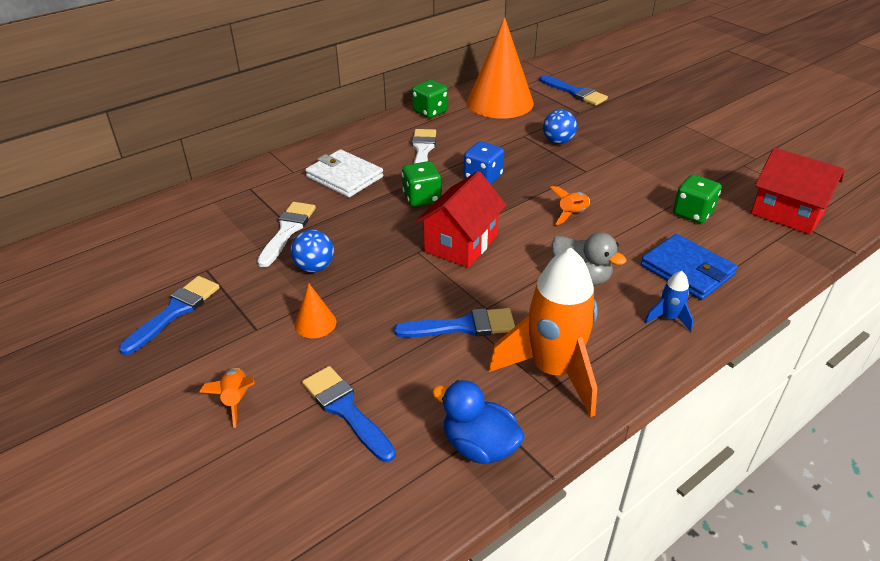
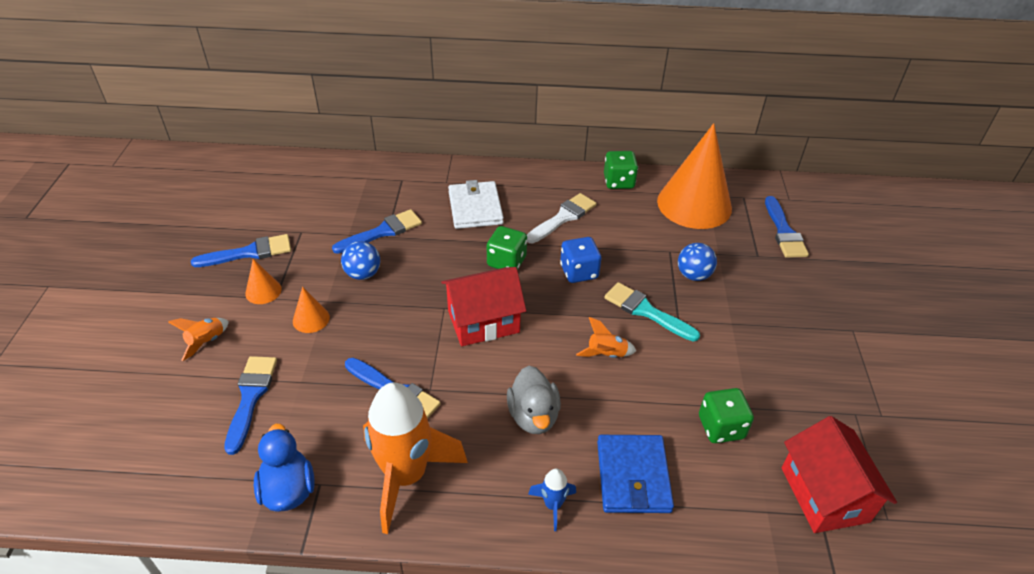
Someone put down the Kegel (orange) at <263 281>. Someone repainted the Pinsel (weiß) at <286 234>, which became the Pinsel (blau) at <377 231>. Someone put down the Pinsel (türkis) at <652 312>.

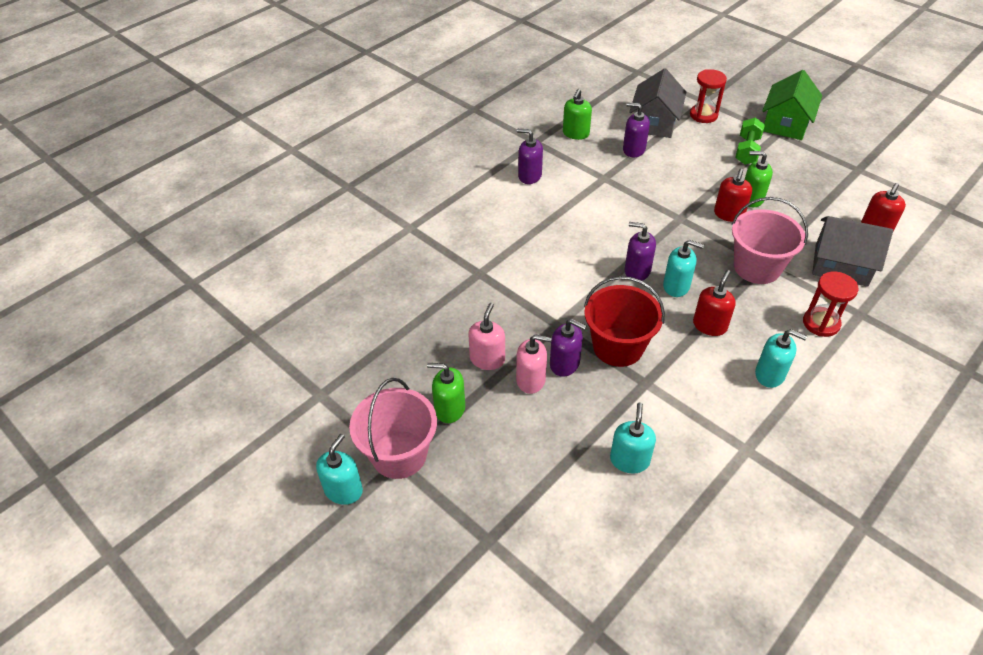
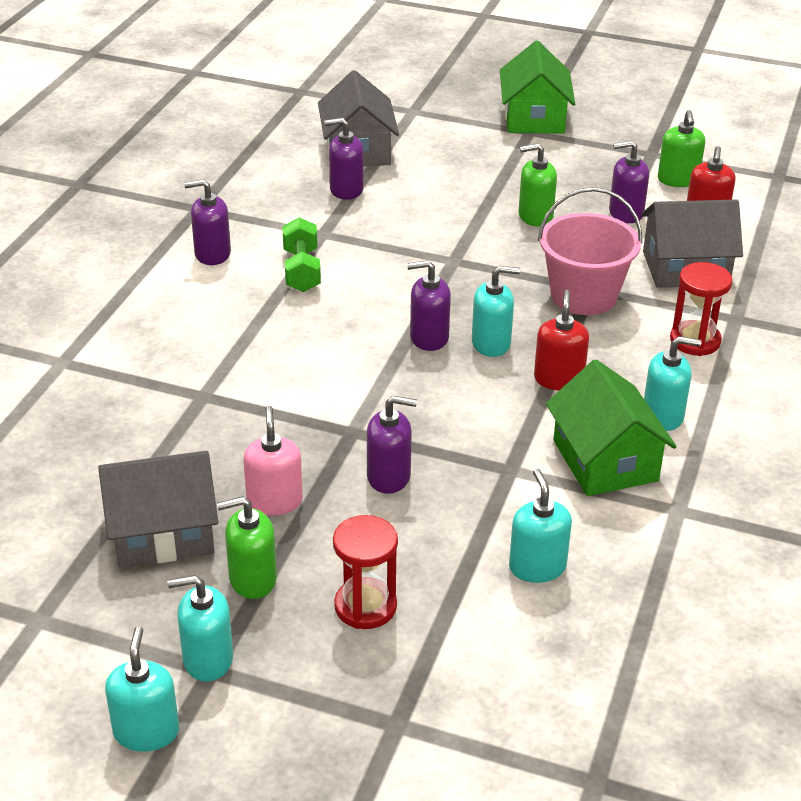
Someone put down the Haus (grau) at <158 509>. Someone swapped the Eimer (rosa) at <393 428> for the Seifenspender (türkis) at <200 628>. Someone carried the Hantel (grün) from <750 141> to <301 254>. Someone carried the Sanduhr (rot) from <708 96> to <365 572>. Someone put down the Haus (grün) at <611 427>. Someone put down the Seifenspender (lila) at <629 181>. Someone carried the Seifenspender (grün) from <577 114> to <681 148>. Someone took away the Seifenspender (rosa) at <534 364>. Someone took away the Eimer (rot) at <624 321>. Someone took away the Seifenspender (rot) at <733 195>.

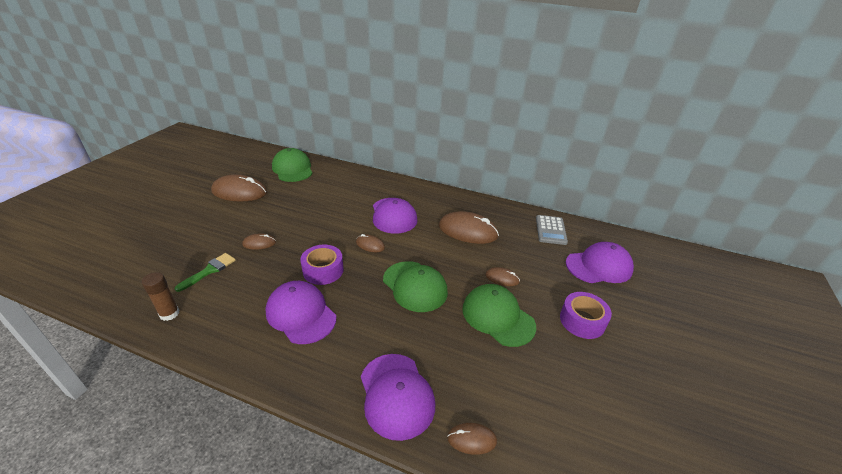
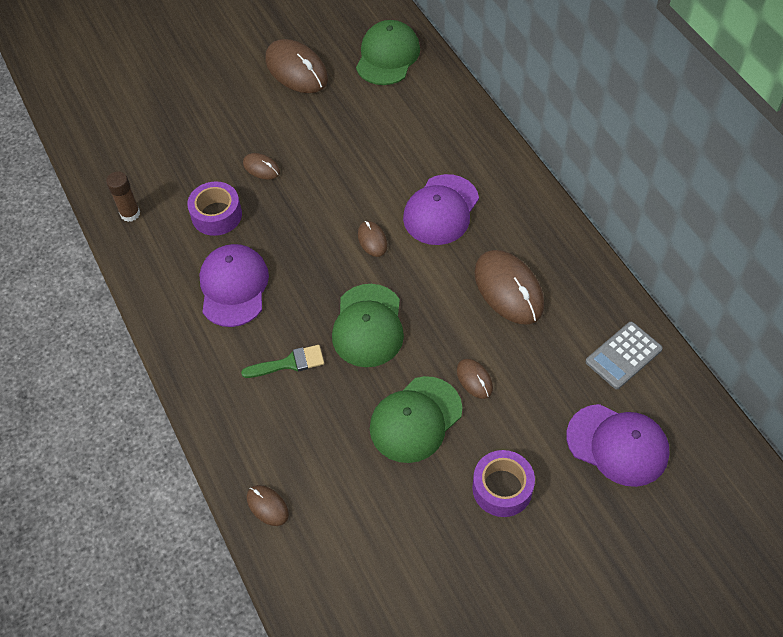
Someone carried the Klebeband (lila) from <322 265> to <214 208>. Someone carried the Pinsel (grün) from <205 272> to <282 361>. Someone rotated the Kappe (grün) at <499 315> by 135 degrees counterclockwise. Someone took away the Kappe (lila) at <398 397>.

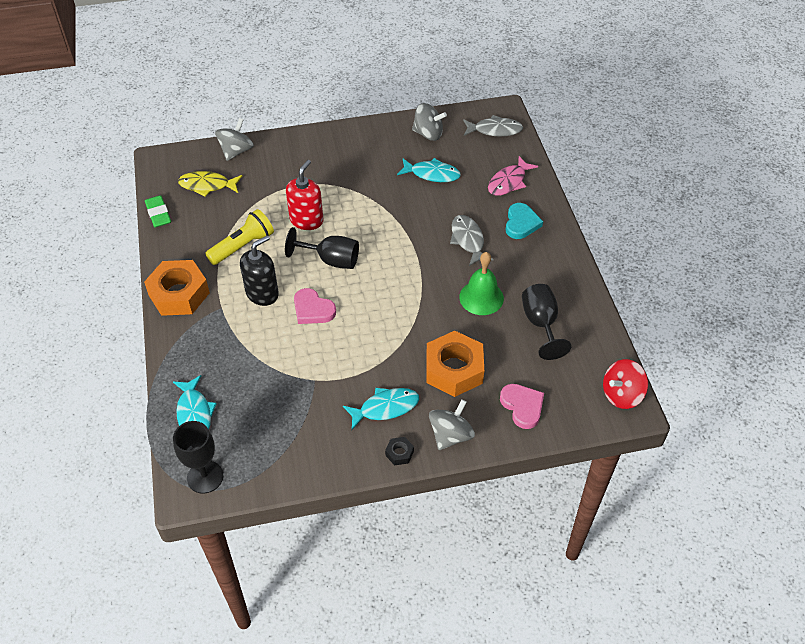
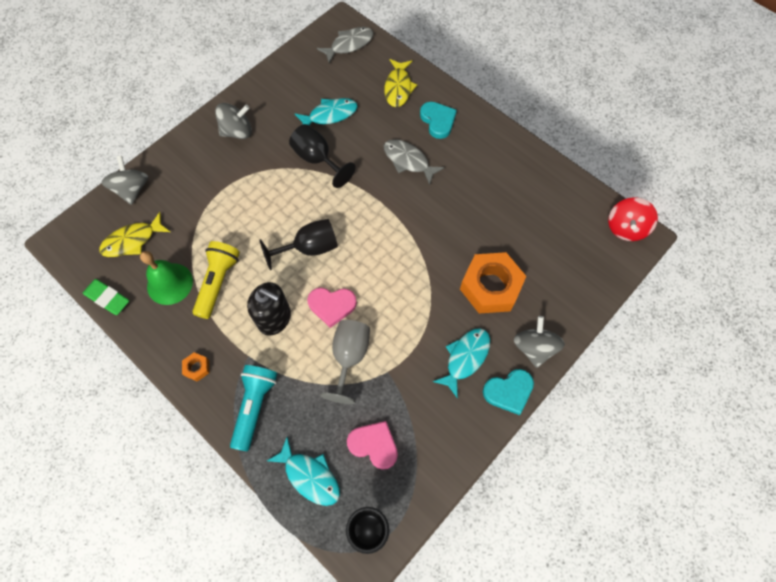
Someone carried the Glocke (grün) from <481 283> to <166 278>. Someone scaled the Sechskantmutter (orange) at <177 288> by 0.42. Someone carried the Kreisel (grau) from <429 122> to <233 121>. Someone put down the Taschenlampe (türkis) at <254 408>. Someone rotated the Seifenspender (schwarz) at <259 270> by 105 degrees clockwise. Someone carried the Kelch (schwarz) from <546 322> to <322 156>. Someone put down the Kelch (grau) at <345 362>. Someone carried the Herz (rosa) from <522 406> to <372 445>. Someone repainted the Fisch (rosa) at <513 176>, which became the Fisch (gelb) at <400 83>. Someone swapped the Sechskantmutter (schwarz) at <399 451> for the Herz (türkis) at <508 392>. Someone took away the Seifenspender (rot) at <304 195>.

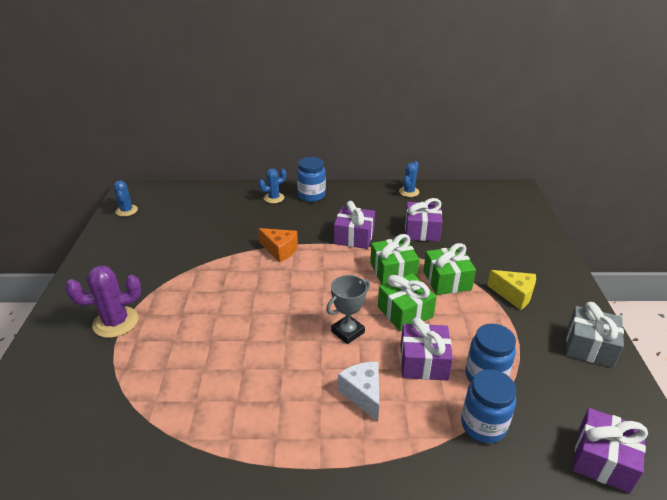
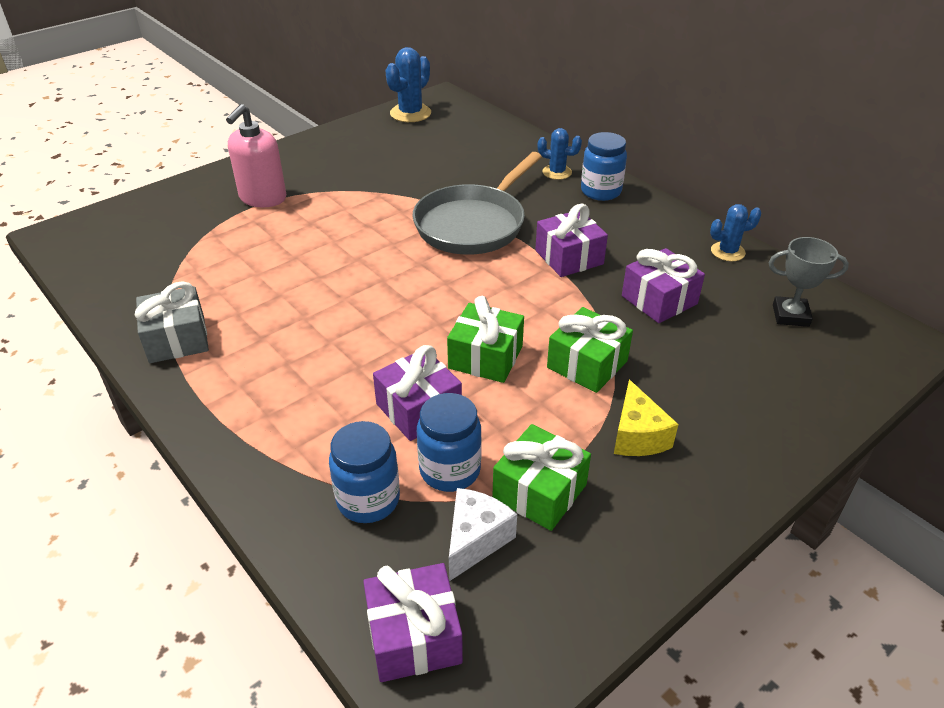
Someone carried the Geschenk (grau) from <595 335> to <172 322>. Someone swapped the Kaktus (lila) at <103 302> for the Seifenspender (rosa) at <256 155>. Someone scaled the Kaktus (blau) at <125 198> by 1.57. Someone swapped the Käse (orange) at <278 245> for the Pfanne (grau) at <477 203>. Someone carried the Käse (weiß) from <358 392> to <483 534>. Someone carried the Geschenk (grün) from <395 259> to <541 477>. Someone carried the Pokal (grau) from <348 309> to <808 282>.

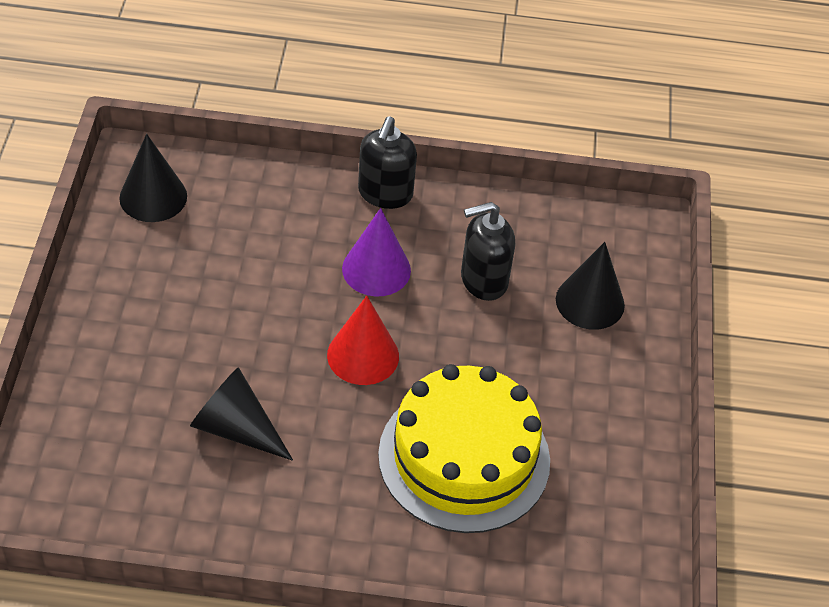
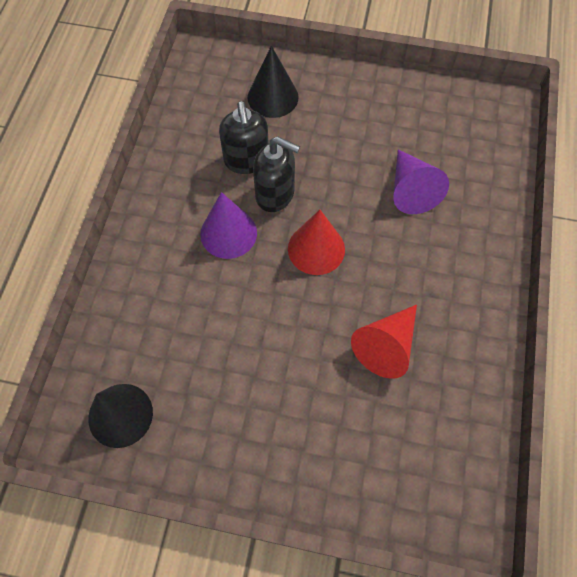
Someone carried the Seifenspender (schwarz) from <387 162> to <276 174>. Someone repainted the Kegel (schwarz) at <241 414>, which became the Kegel (rot) at <384 342>. Someone swapped the Kuchen (gelb) at <464 448> for the Kegel (lila) at <421 181>.

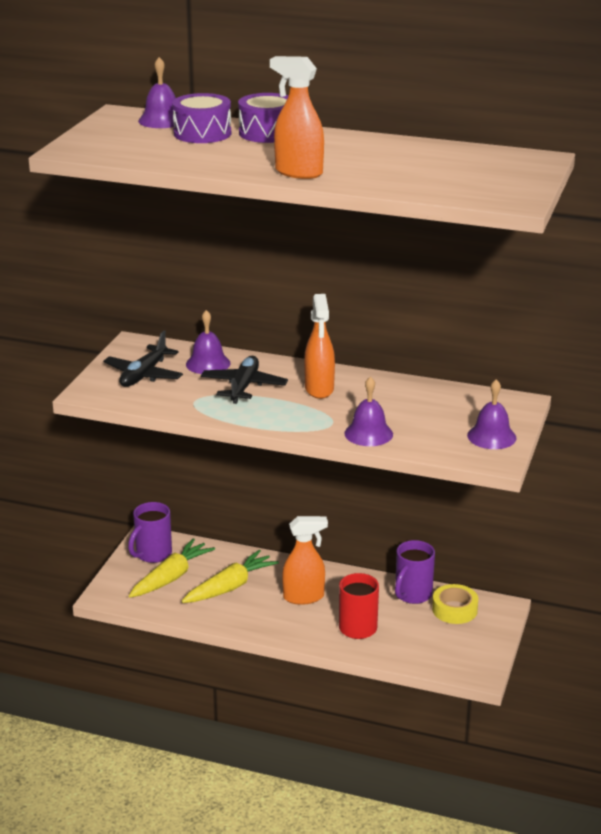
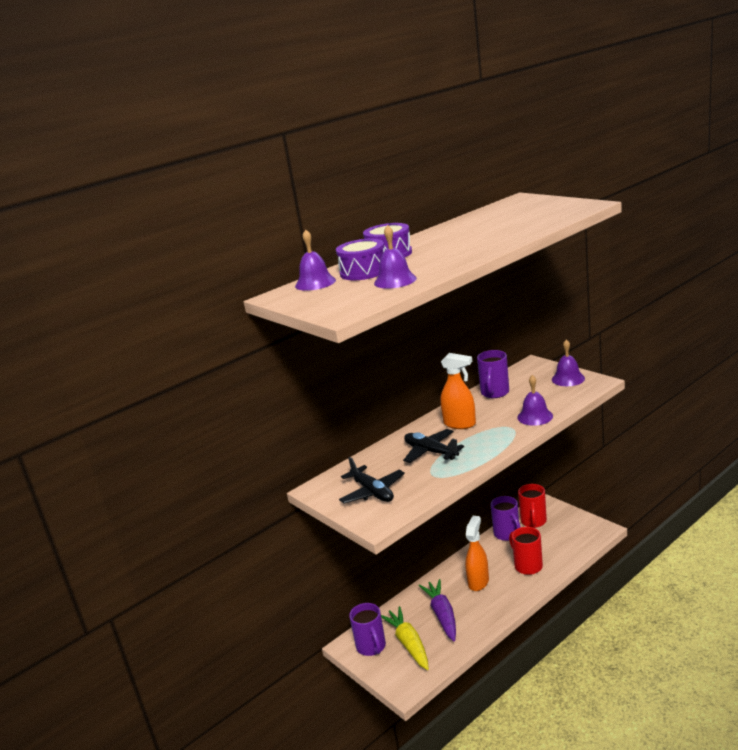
Someone carried the Glocke (lila) from <208 342> to <395 257>. Someone repainted the Karotte (gelb) at <230 576>, which became the Karotte (lila) at <437 610>. Someone put down the Tasse (lila) at <493 374>. Someone swapped the Klebeband (gelb) at <455 604> for the Tasse (rot) at <532 506>. Someone took away the Sprühflasche (orange) at <297 117>.

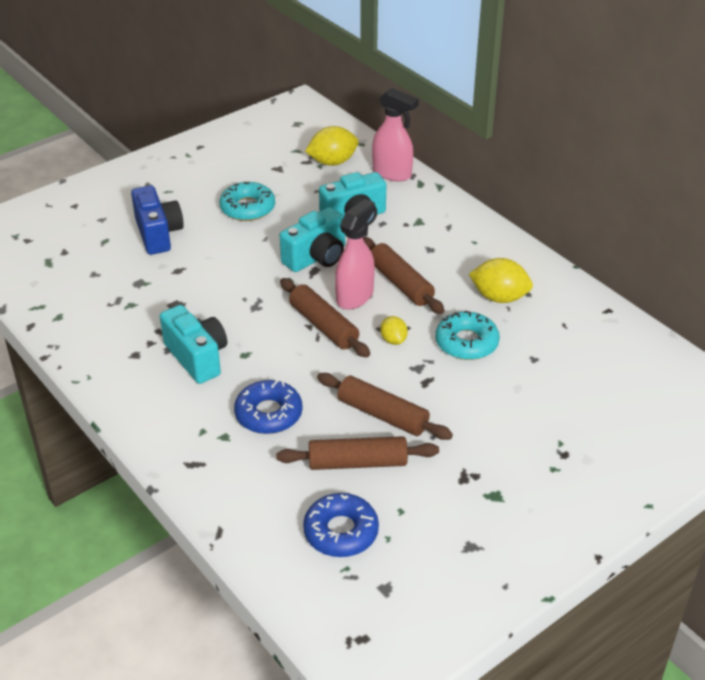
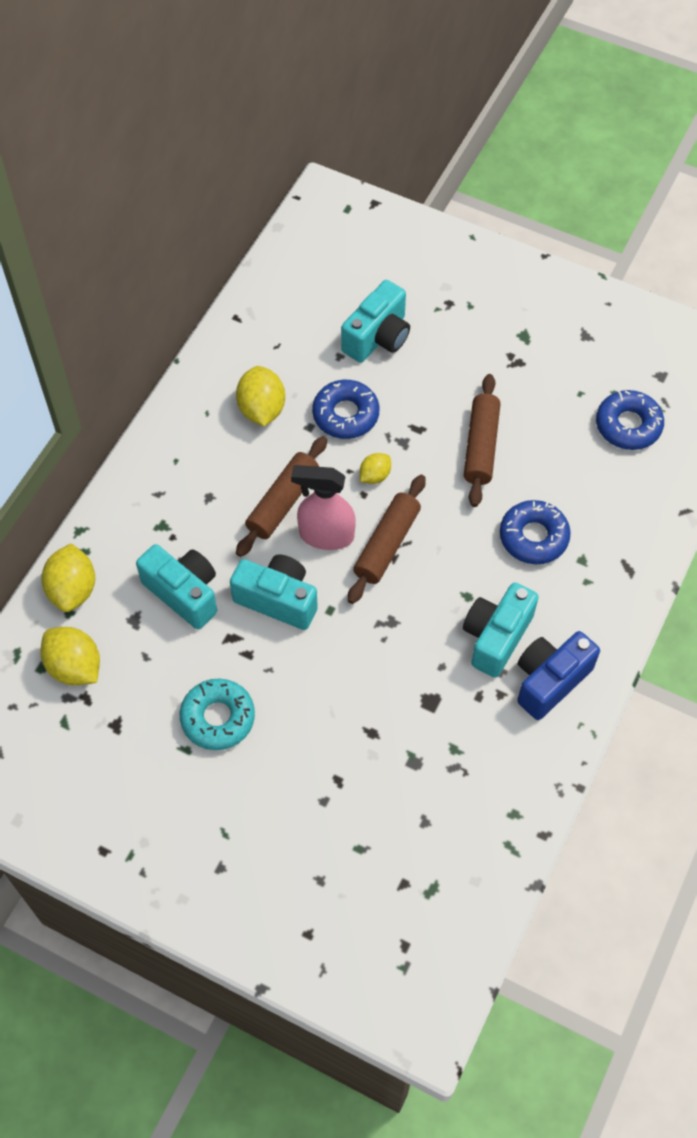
Someone swapped the Sprühflasche (rosa) at <395 135> for the Zitrone (gelb) at <68 577>. Someone repainted the Donut (türkis) at <467 335>, which became the Donut (blau) at <345 409>. Someone put down the Kamera (türkis) at <375 321>. Someone carried the Kamera (blau) from <157 220> to <558 675>. Someone took away the Nudelholz (braun) at <357 453>.

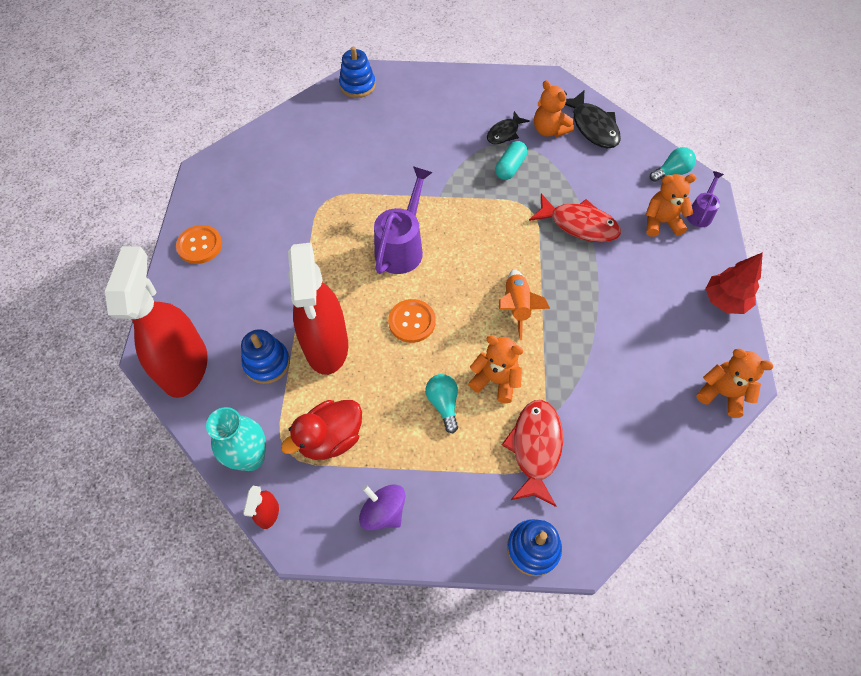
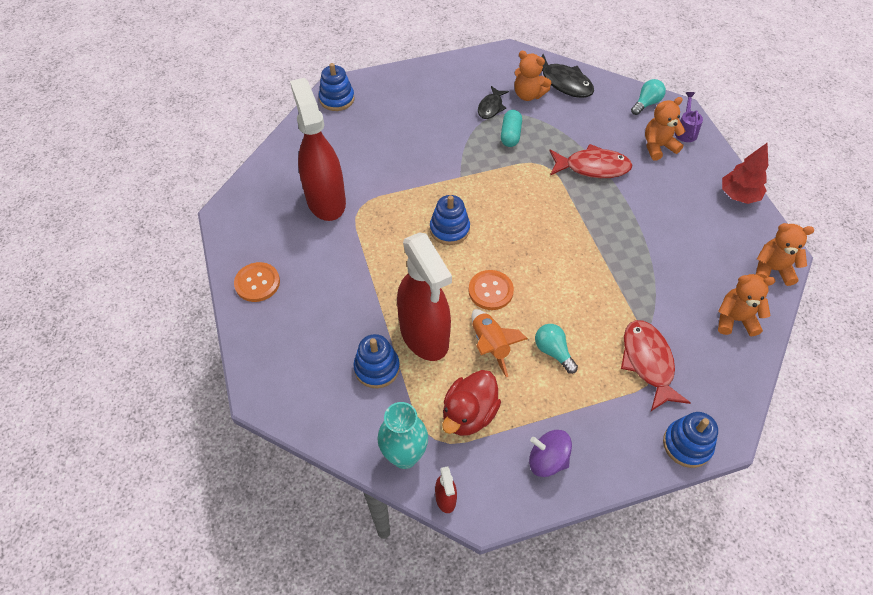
Someone carried the Sprühflasche (rot) from <156 322> to <318 149>. Someone swapped the Gießkanne (lila) at <403 220> for the Stapelspielzeug (blau) at <450 220>. Someone carried the Rakete (orange) from <524 305> to <500 343>. Someone carried the Teddybär (orange) from <495 369> to <747 305>.

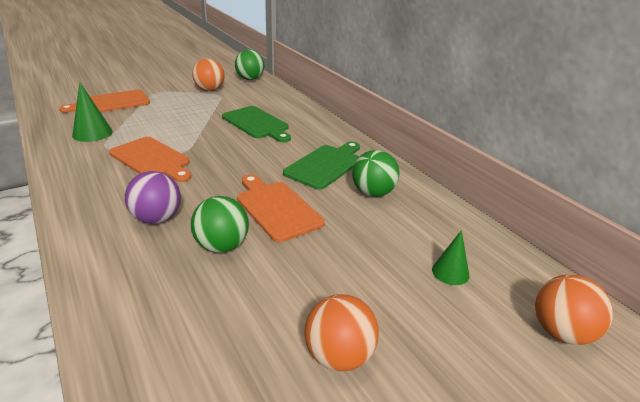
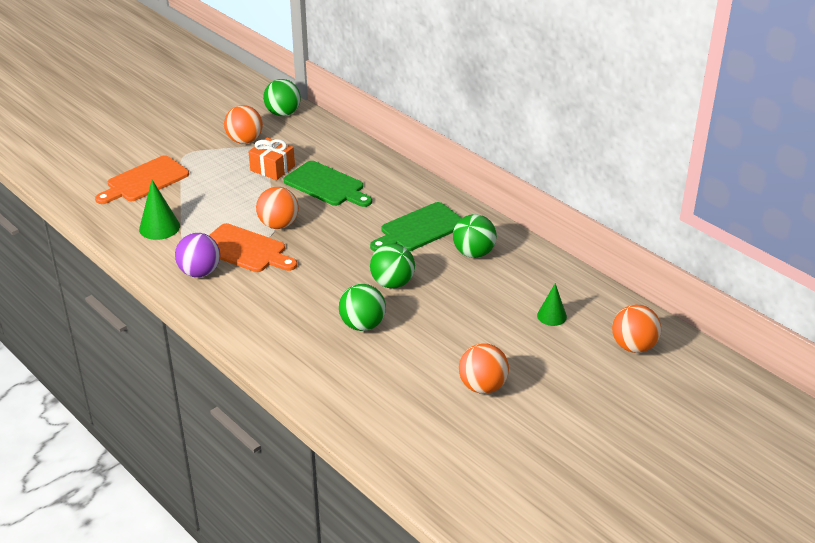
Someone carried the Ball (lila) from <153 197> to <197 255>. Someone put down the Geschenk (orange) at <272 159>. Someone put down the Ball (orange) at <277 208>. Someone rotated the Schneidebrett (grün) at <321 166> by 150 degrees counterclockwise. Someone swapped the Schneidebrett (orange) at <281 208> for the Ball (grün) at <392 266>.

